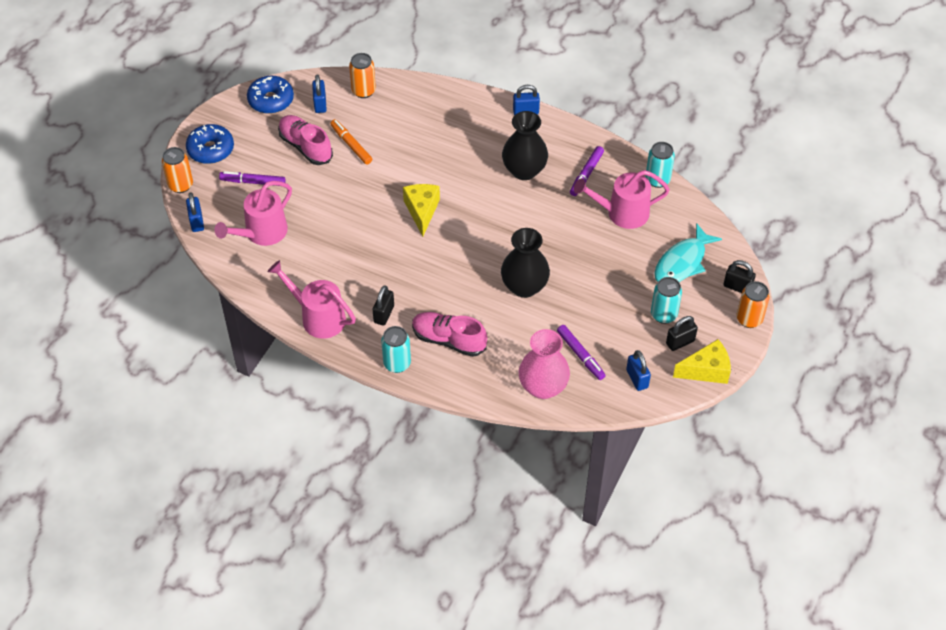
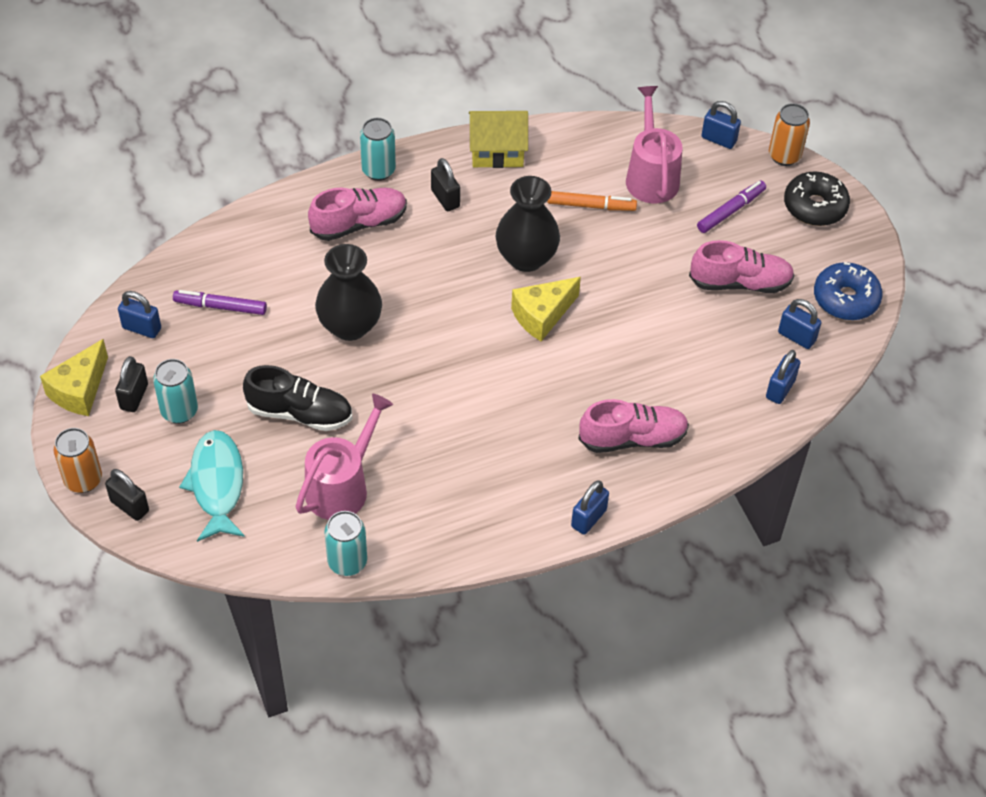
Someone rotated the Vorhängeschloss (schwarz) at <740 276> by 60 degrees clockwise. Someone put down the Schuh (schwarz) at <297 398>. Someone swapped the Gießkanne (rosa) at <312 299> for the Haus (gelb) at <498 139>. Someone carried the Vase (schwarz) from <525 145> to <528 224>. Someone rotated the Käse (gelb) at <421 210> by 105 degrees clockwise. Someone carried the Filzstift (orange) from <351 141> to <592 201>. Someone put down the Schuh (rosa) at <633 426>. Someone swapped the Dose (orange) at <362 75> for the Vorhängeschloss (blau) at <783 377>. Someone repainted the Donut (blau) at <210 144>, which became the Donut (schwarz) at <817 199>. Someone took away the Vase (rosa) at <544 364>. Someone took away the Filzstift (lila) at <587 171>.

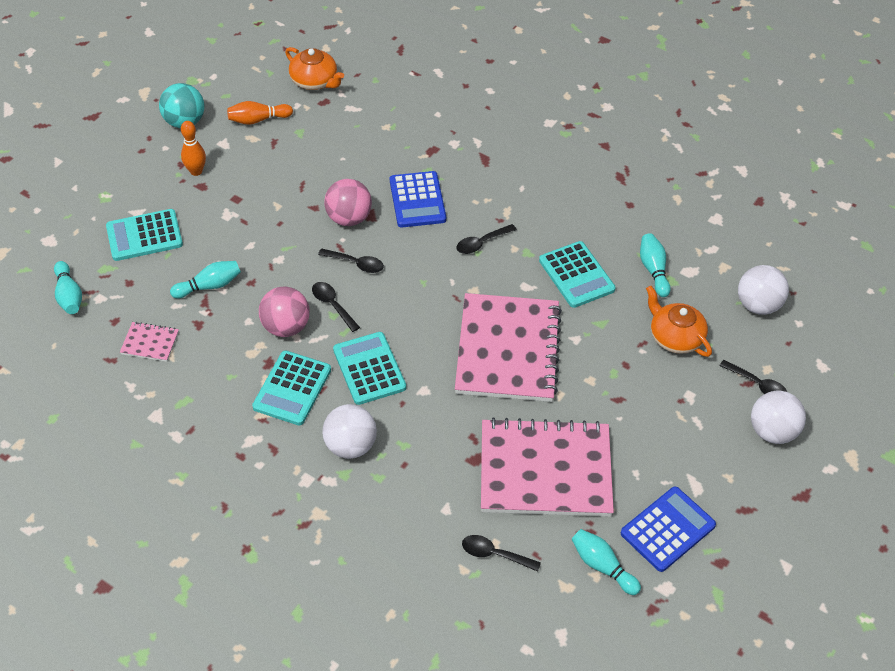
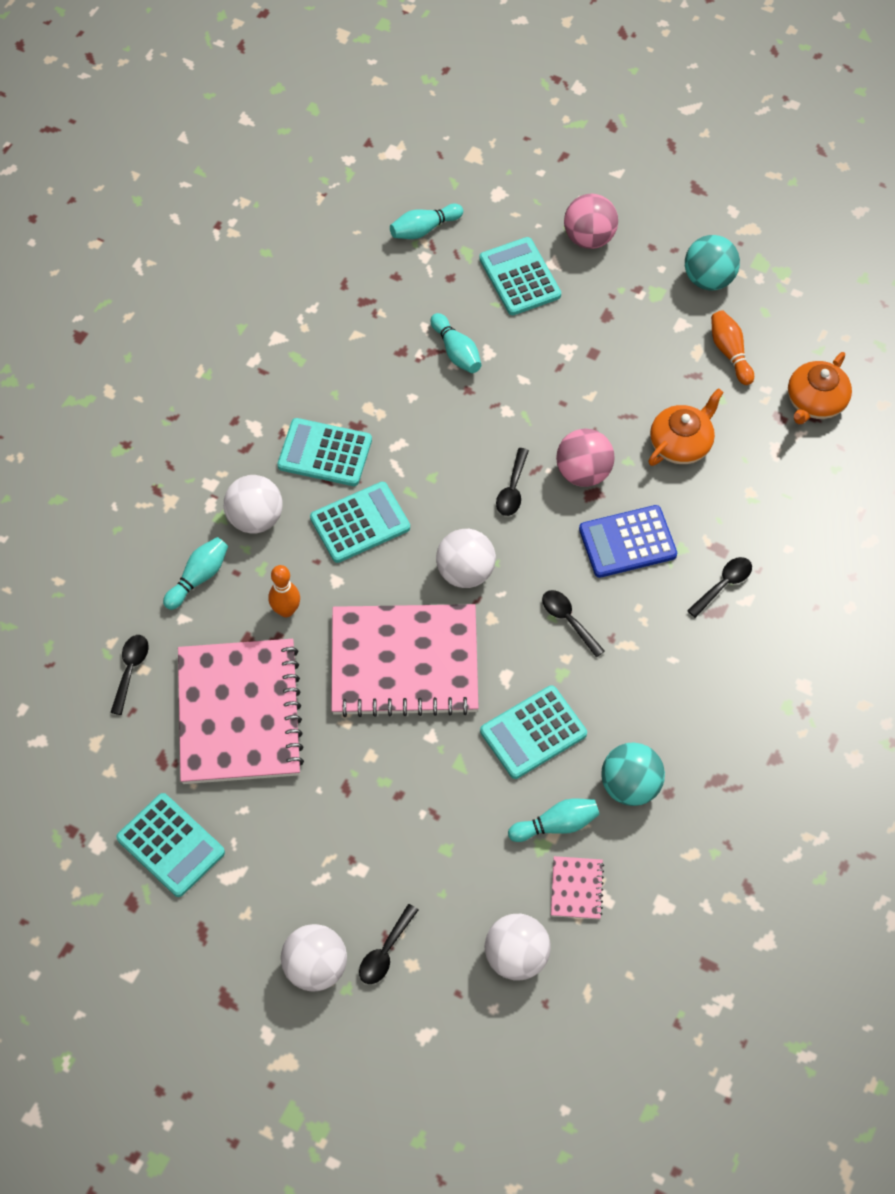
Someone repainted the Taschenrechner (blau) at <668 529>, which became the Taschenrechner (türkis) at <170 845>. Someone carried the Bowlingkegel (türkis) from <606 562> to <195 573>. Someone carried the Bowlingkegel (orange) from <193 148> to <284 591>. Someone put down the Ball (weiß) at <466 558>. Someone carried the Notizbuch (rosa) from <149 342> to <577 888>. Someone carried the Ball (rosa) from <284 311> to <591 221>. Someone put down the Ball (türkis) at <633 774>. Someone carried the Teekanne (orange) from <679 321> to <686 427>. Someone carried the Löffel (schwarz) from <336 307> to <719 587>.

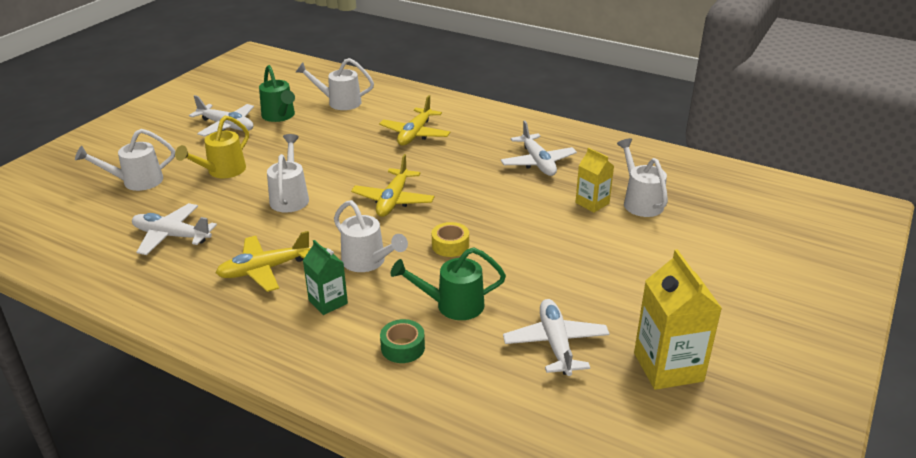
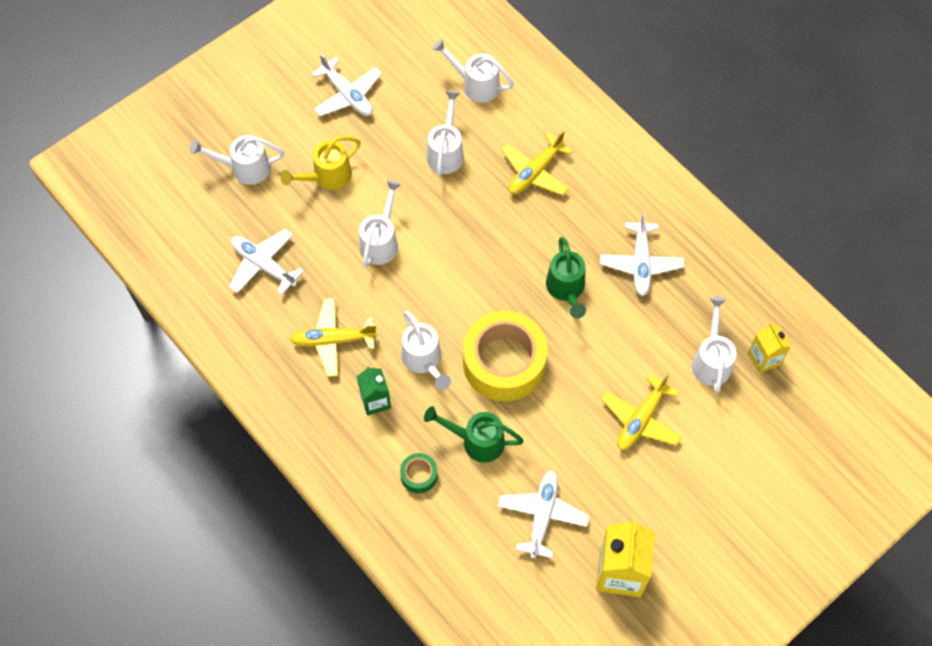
Someone put down the Gießkanne (weiß) at <445 133>. Someone scaled the Klebeband (gelb) at <450 239> by 2.33. Someone carried the Gießkanne (grün) from <277 93> to <566 277>. Someone carried the Flugzeug (gelb) from <392 185> to <641 411>. Someone carried the Getränkekarton (gelb) from <594 180> to <769 348>.

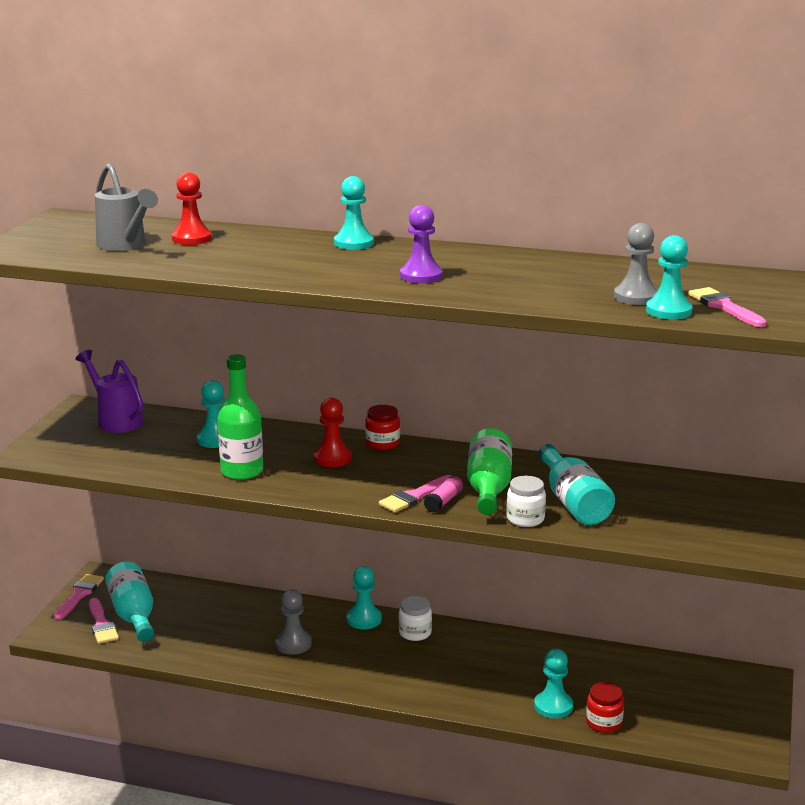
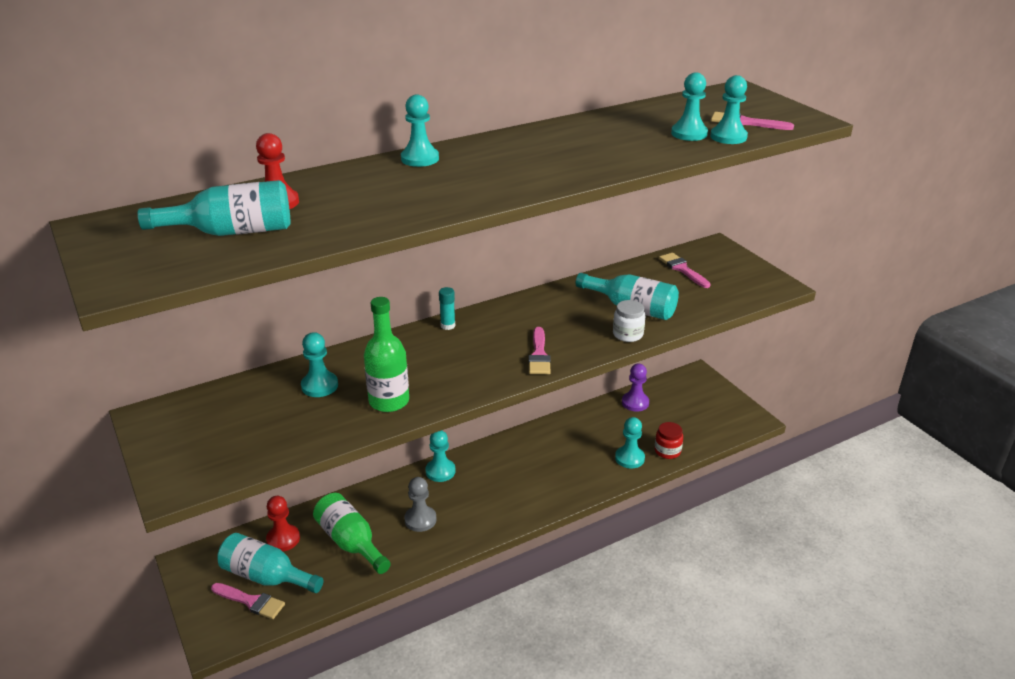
Someone swapped the Gießkanne (grau) at <126 207> for the Flasche (türkis) at <214 208>. Someone carried the Bauer (rot) from <333 432> to <283 523>. Someone carried the Flasche (grün) from <489 471> to <352 533>. Someone swapped the Einmachglas (rot) at <382 427> for the Klebestift (türkis) at <447 308>. Someone carried the Bauer (lila) from <421 244> to <635 388>. Someone carried the Pinsel (rosa) from <79 597> to <685 270>. Someone repainted the Bauer (grau) at <636 264>, which became the Bauer (türkis) at <689 106>. Someone took away the Gießkanne (lila) at <109 391>. Someone took away the Einmachglas (weiß) at <415 618>. Someone took away the Klebestift (rosa) at <443 494>.

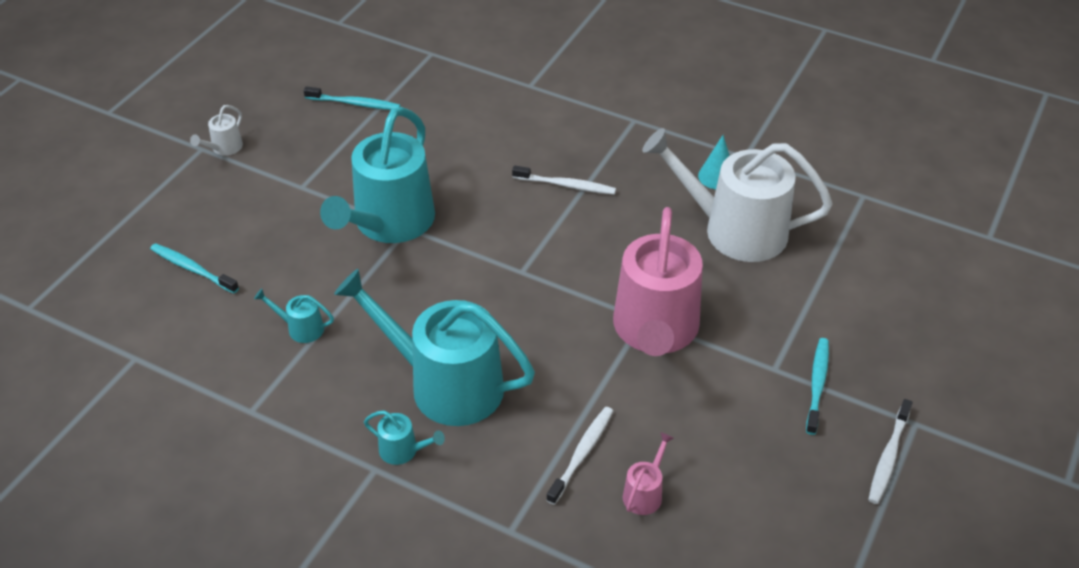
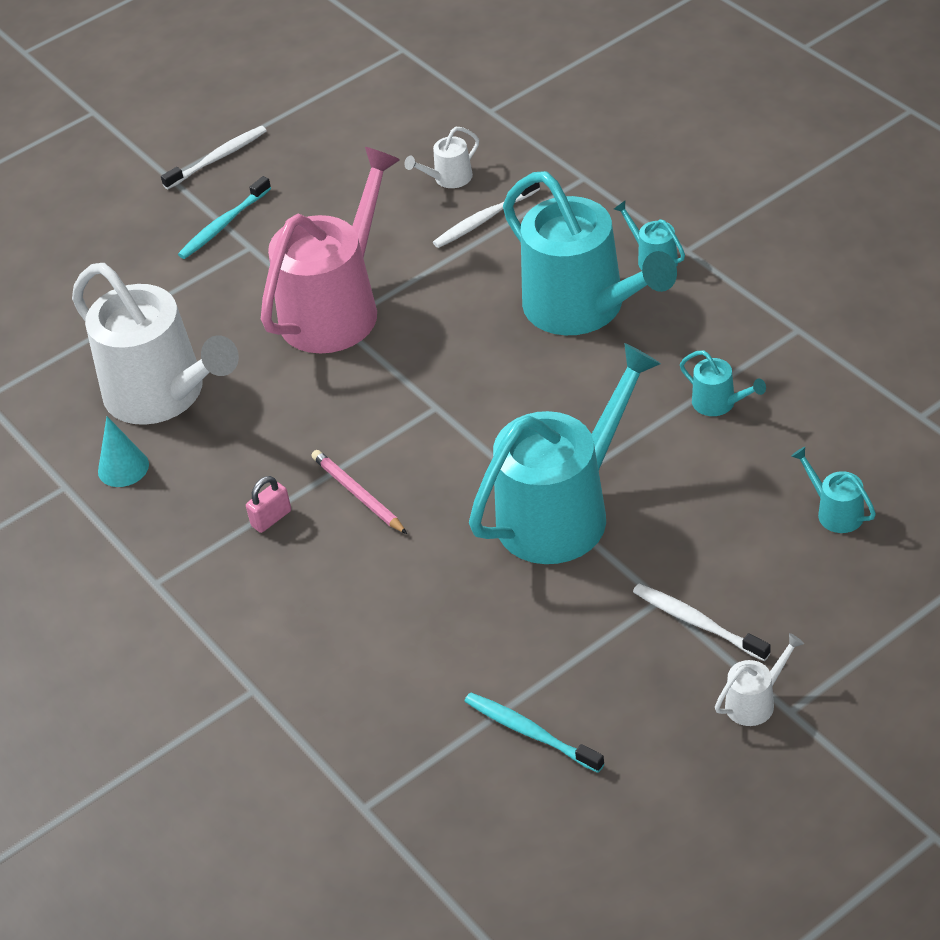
Someone put down the Vorhängeschloss (rosa) at <268 504>. Someone put down the Bleistift (rosa) at <359 492>. Someone repainted the Gießkanne (rosa) at <648 473>, which became the Gießkanne (weiß) at <441 157>. Someone carried the Zahnbürste (weiß) from <564 180> to <701 622>. Someone swapped the Zahnbürste (türkis) at <194 268> for the Gießkanne (türkis) at <833 490>.

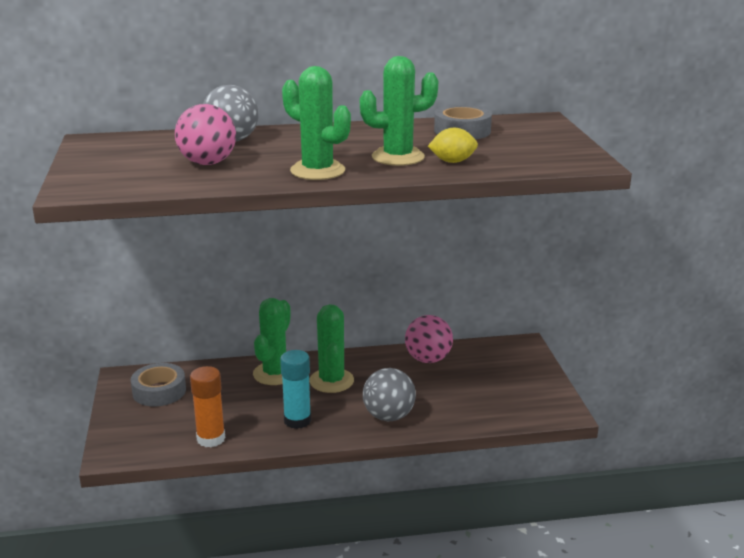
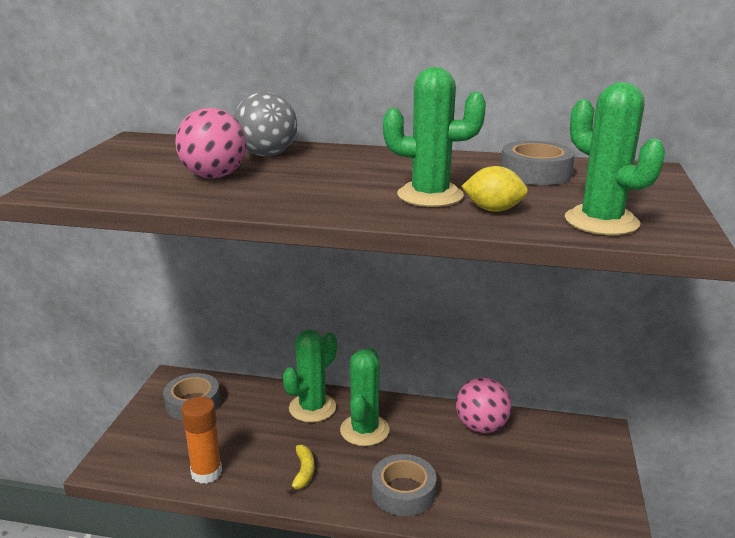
Someone swapped the Klebestift (türkis) at <295 389> for the Banane (gelb) at <300 469>. Someone swapped the Ball (grau) at <389 394> for the Klebeband (grau) at <404 485>. Someone carried the Kaktus (grün) from <316 123> to <615 158>.

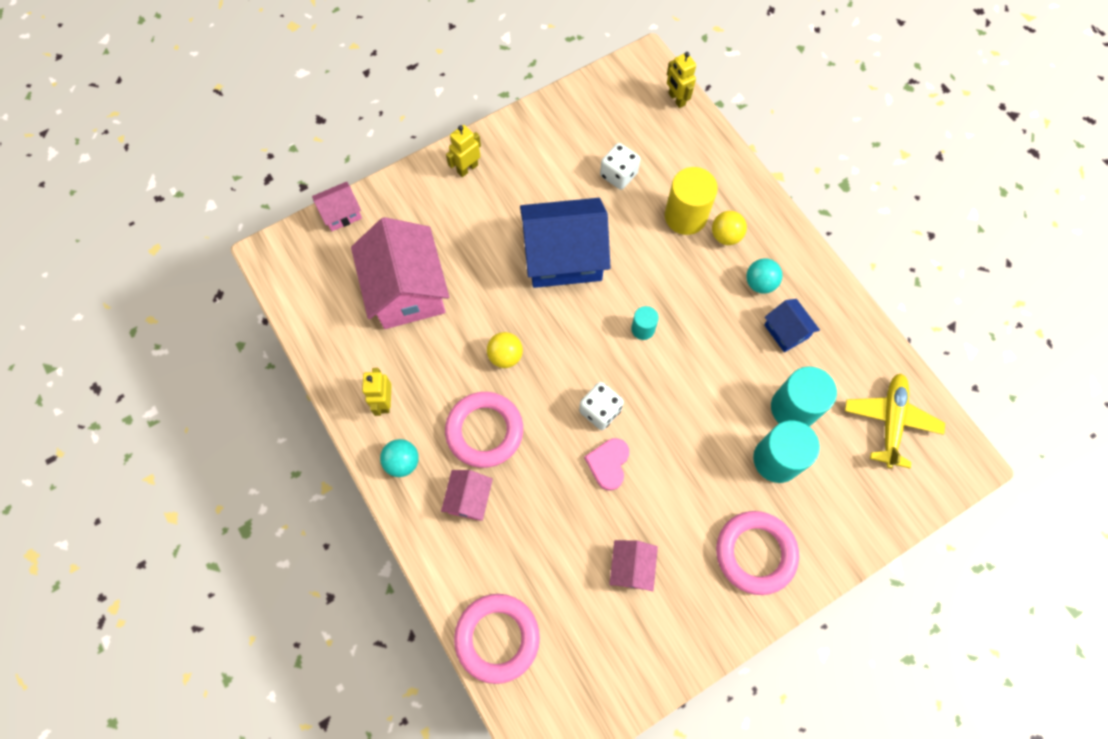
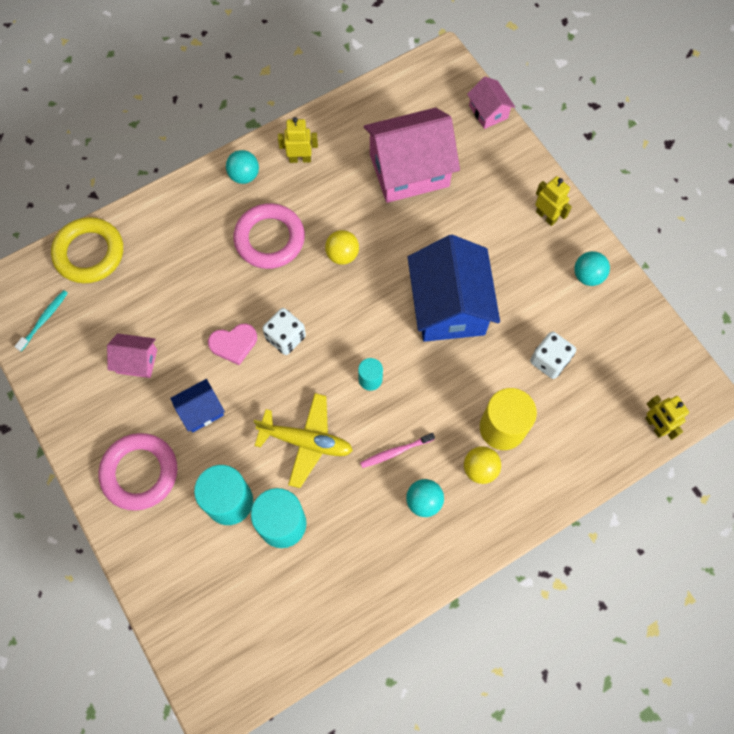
Someone put down the Zahnbürste (türkis) at <41 320>. Someone repainted the Ring (rosa) at <497 639>, which became the Ring (gelb) at <87 250>. Someone carried the Haus (blau) from <792 325> to <197 405>. Someone rotated the Herz (rosa) at <606 464> by 150 degrees clockwise. Someone carried the Flugzeug (gelb) from <895 420> to <303 440>. Someone put down the Zahnbürste (rosa) at <397 450>. Someone put down the Ball (türkis) at <592 268>. Someone rotated the Roboter (gelb) at <681 80> by 90 degrees counterclockwise. Someone took away the Haus (rosa) at <467 495>.

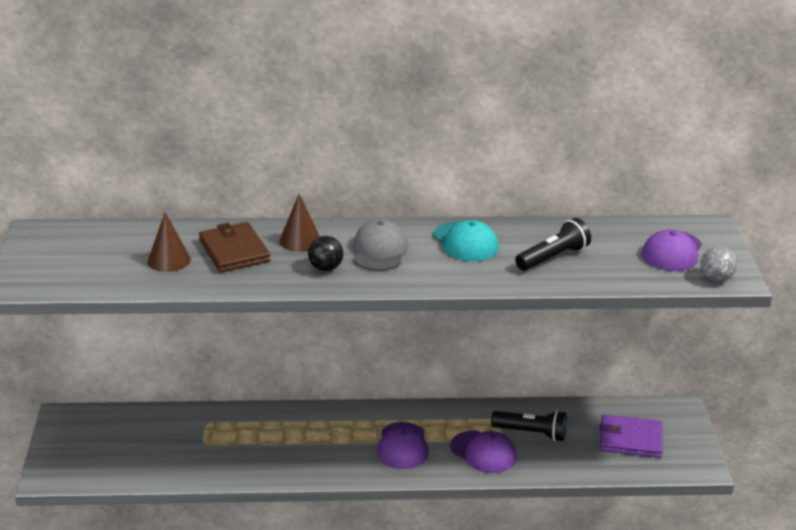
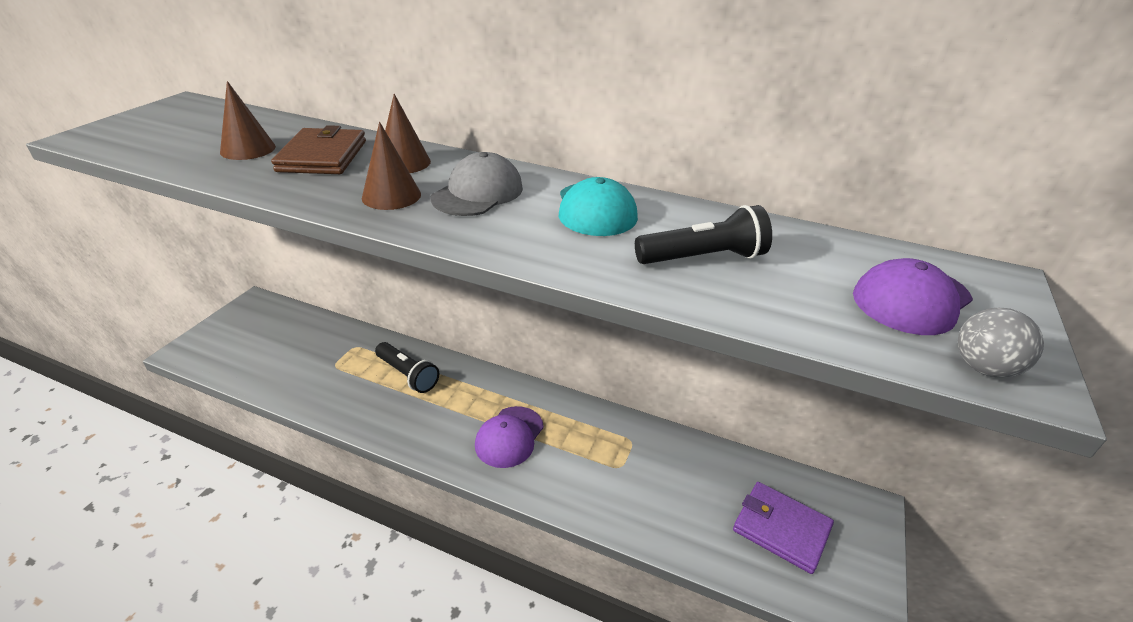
Someone swapped the Ball (schwarz) at <325 253> for the Kegel (braun) at <391 166>. Someone carried the Taschenlampe (schwarz) from <529 425> to <407 367>. Someone took away the Kappe (lila) at <483 452>.

